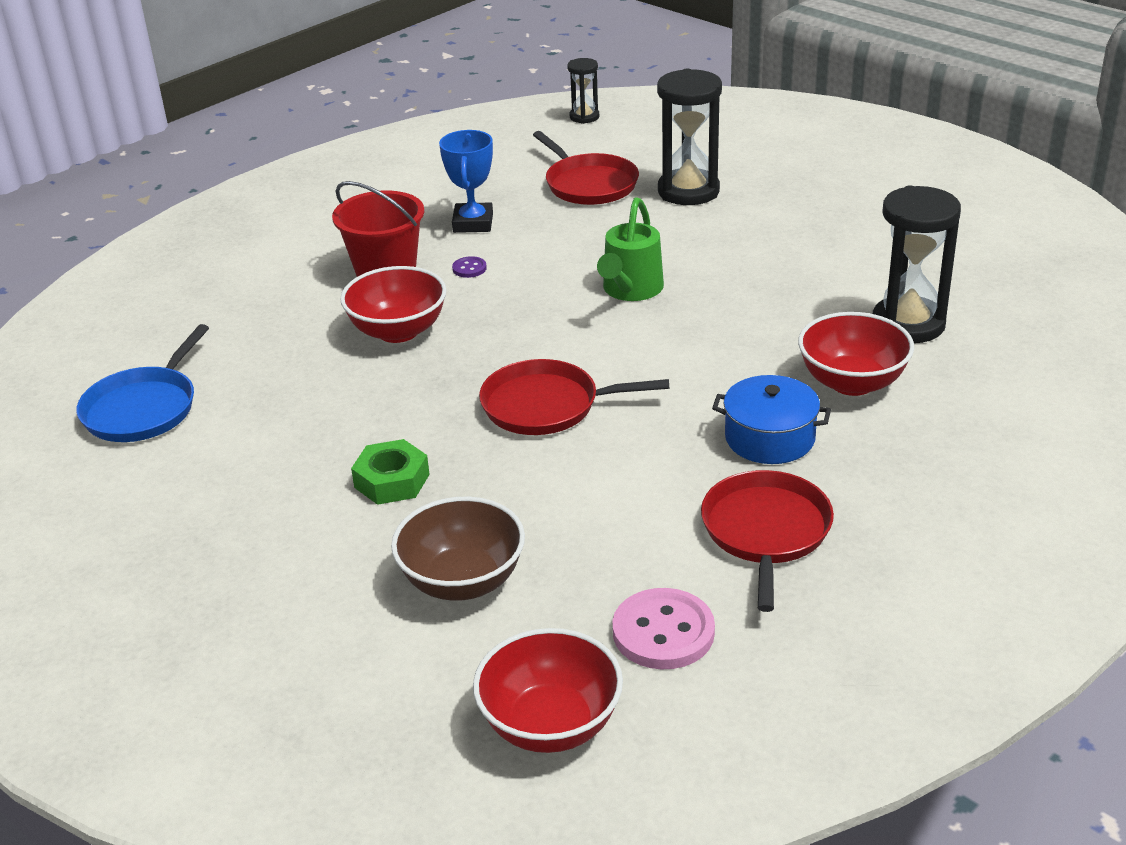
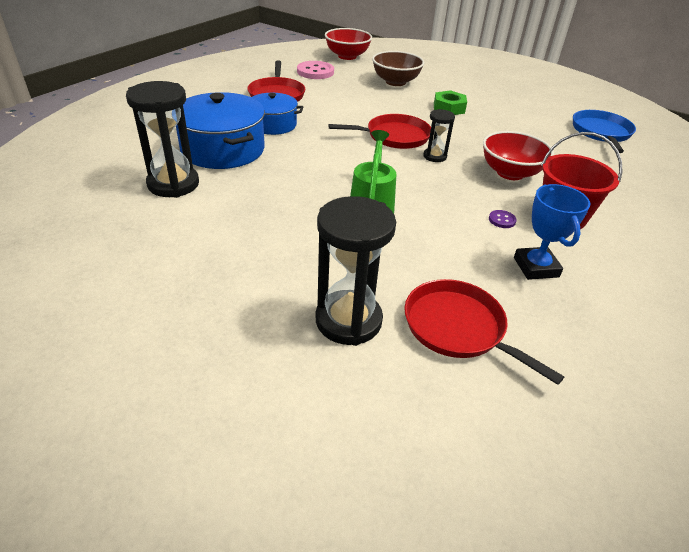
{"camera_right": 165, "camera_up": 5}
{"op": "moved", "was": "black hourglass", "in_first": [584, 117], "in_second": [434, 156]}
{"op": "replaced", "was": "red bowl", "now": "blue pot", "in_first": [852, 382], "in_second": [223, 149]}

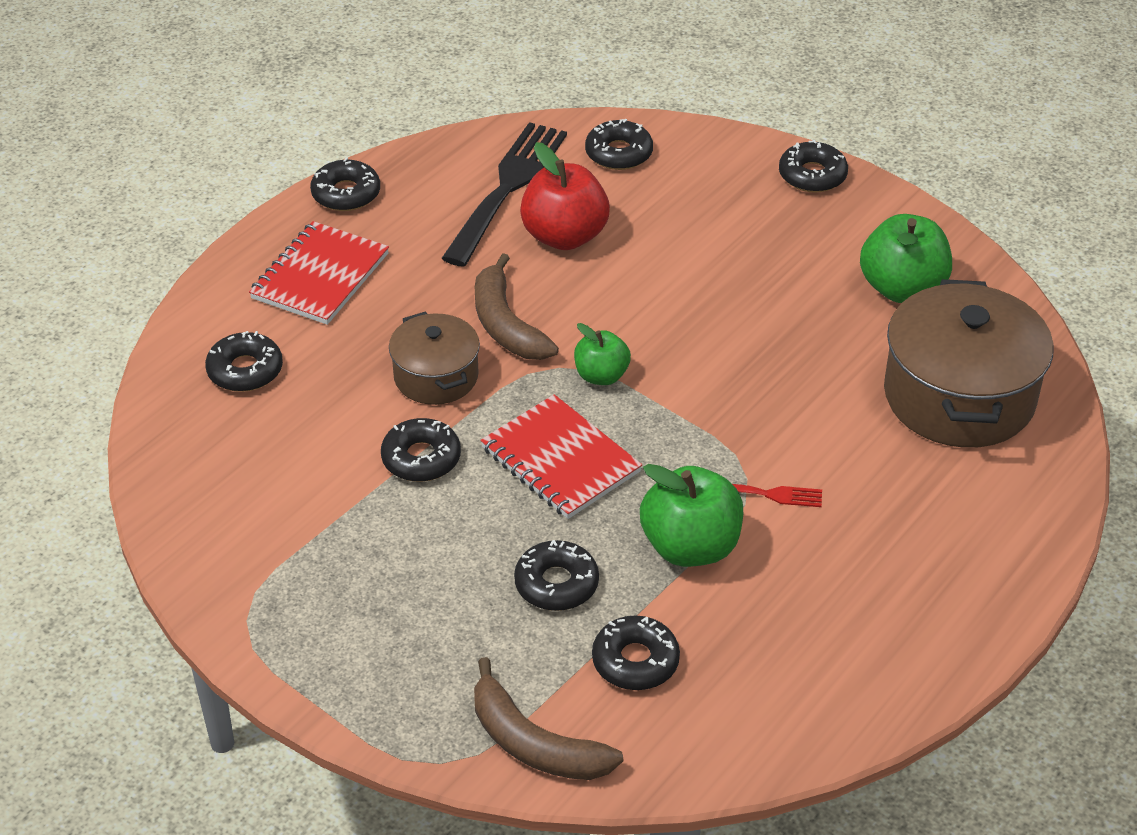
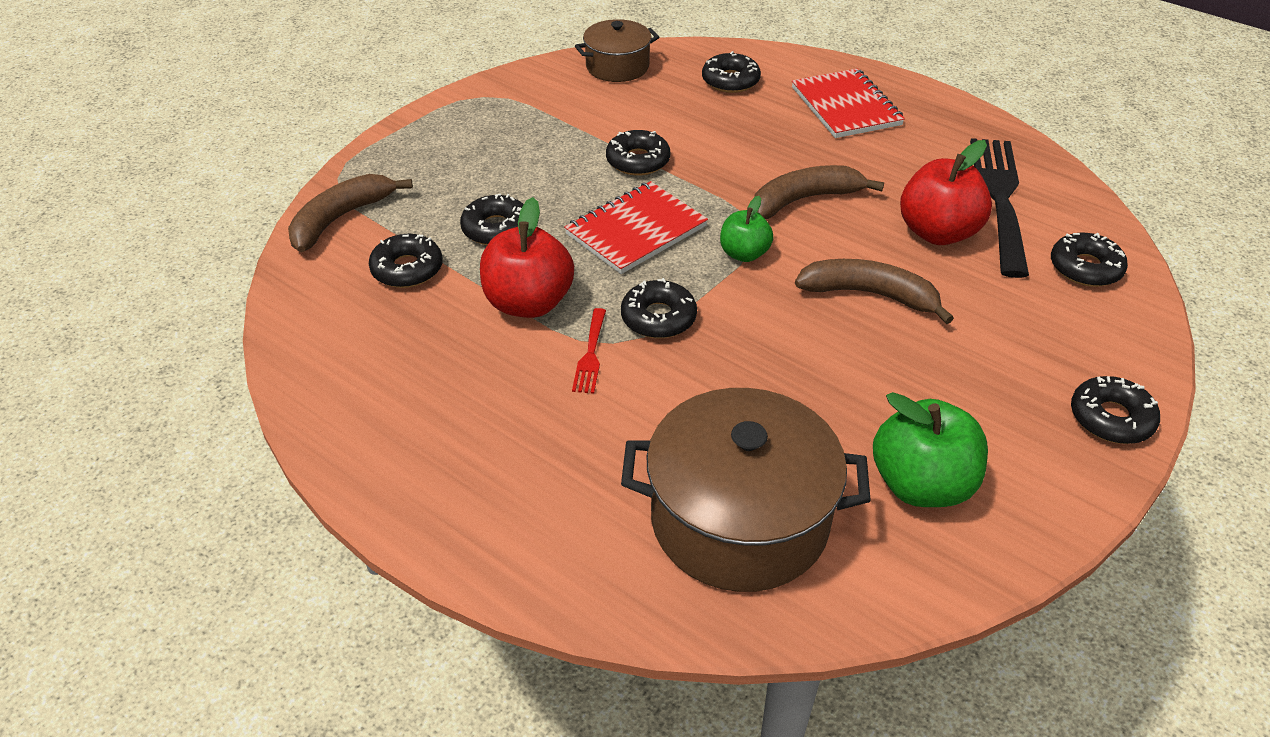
{"camera_right": 90, "camera_up": 0}
{"op": "turned", "was": "red notebook", "in_first": [320, 276], "in_second": [846, 106], "clockwise": 45}
{"op": "moved", "was": "black donut", "in_first": [346, 194], "in_second": [658, 318]}
{"op": "moved", "was": "brown pot", "in_first": [436, 376], "in_second": [617, 67]}
{"op": "turned", "was": "black fork", "in_first": [507, 188], "in_second": [999, 198], "clockwise": -105}
{"op": "recoloured", "was": "green apple", "now": "red apple", "in_first": [690, 547], "in_second": [528, 303]}
{"op": "added", "now": "brown banana", "in_second": [869, 294]}

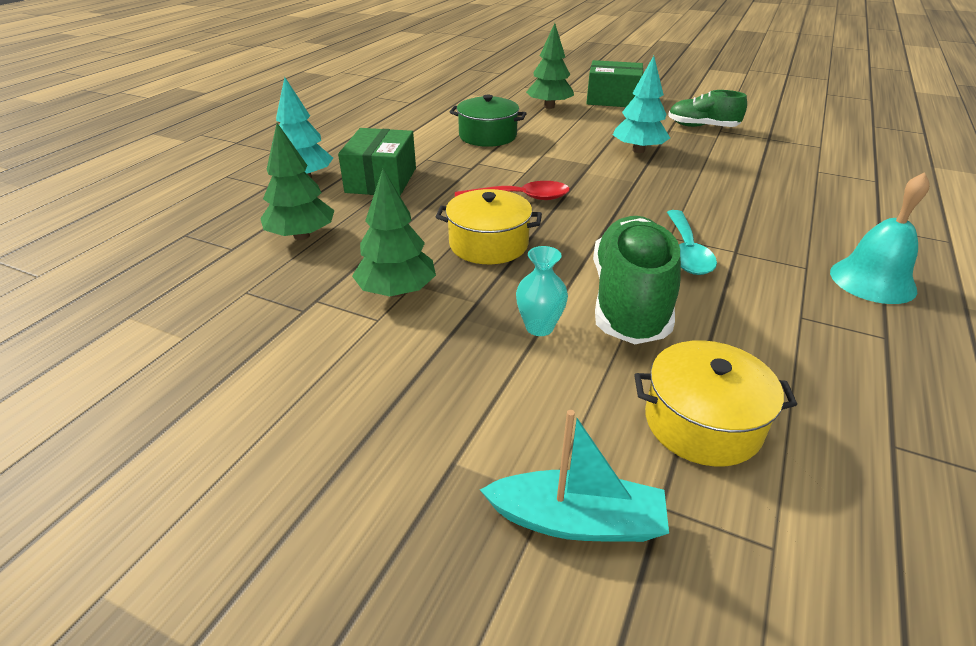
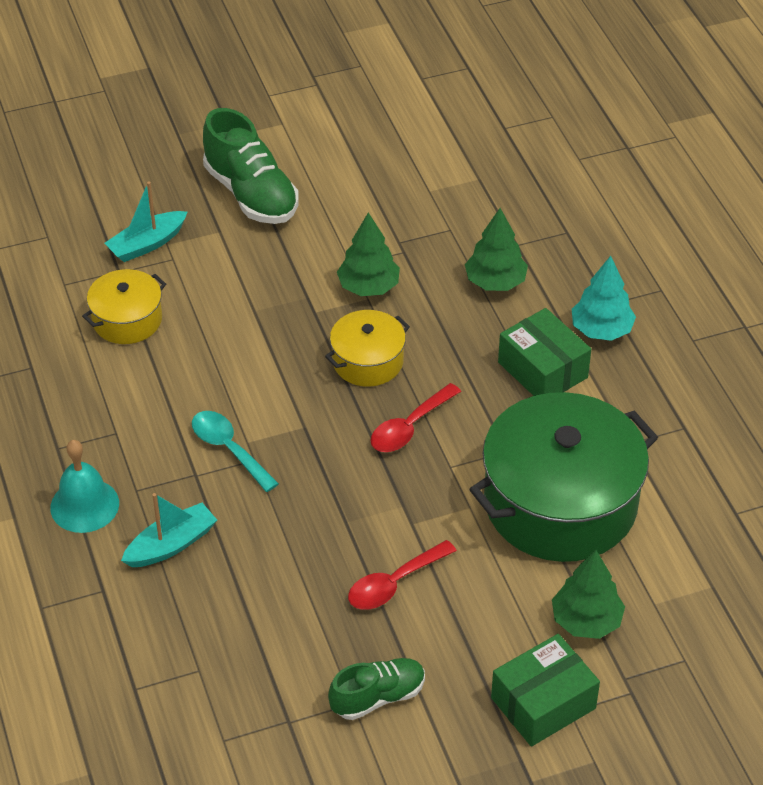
{"camera_right": 135, "camera_up": 10}
{"op": "resized", "was": "green pot", "in_first": [487, 136], "in_second": [560, 503], "ratio": 2.02}
{"op": "removed", "was": "turquoise vase", "in_first": [539, 327]}
{"op": "moved", "was": "green shoe", "in_first": [629, 301], "in_second": [251, 194]}
{"op": "replaced", "was": "turquoise tree", "now": "red spoon", "in_first": [638, 150], "in_second": [394, 584]}
{"op": "added", "now": "turquoise boat", "in_second": [171, 544]}

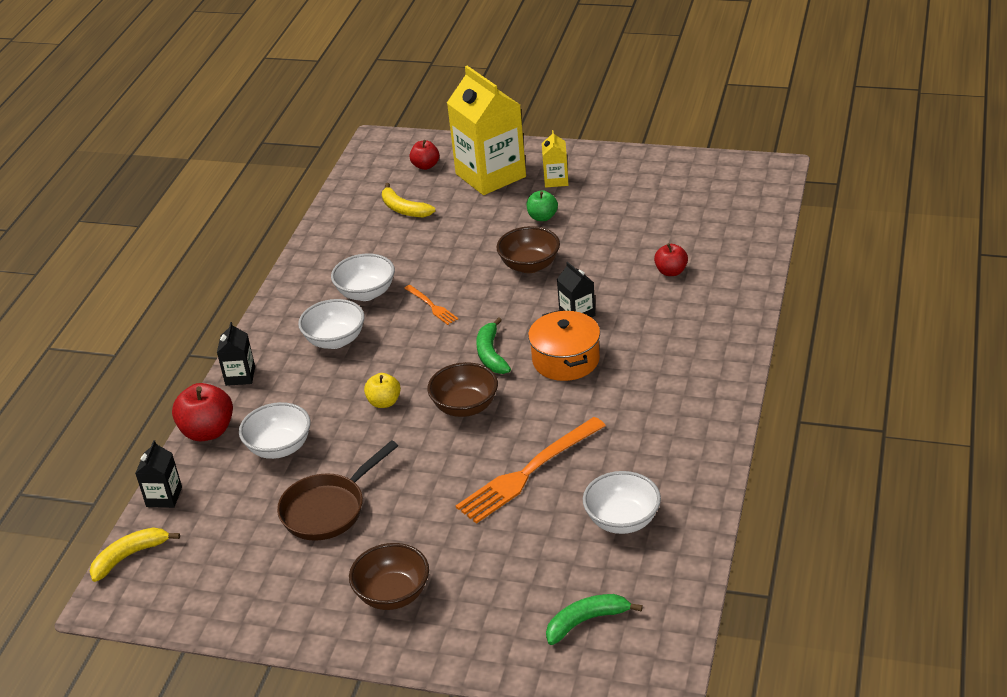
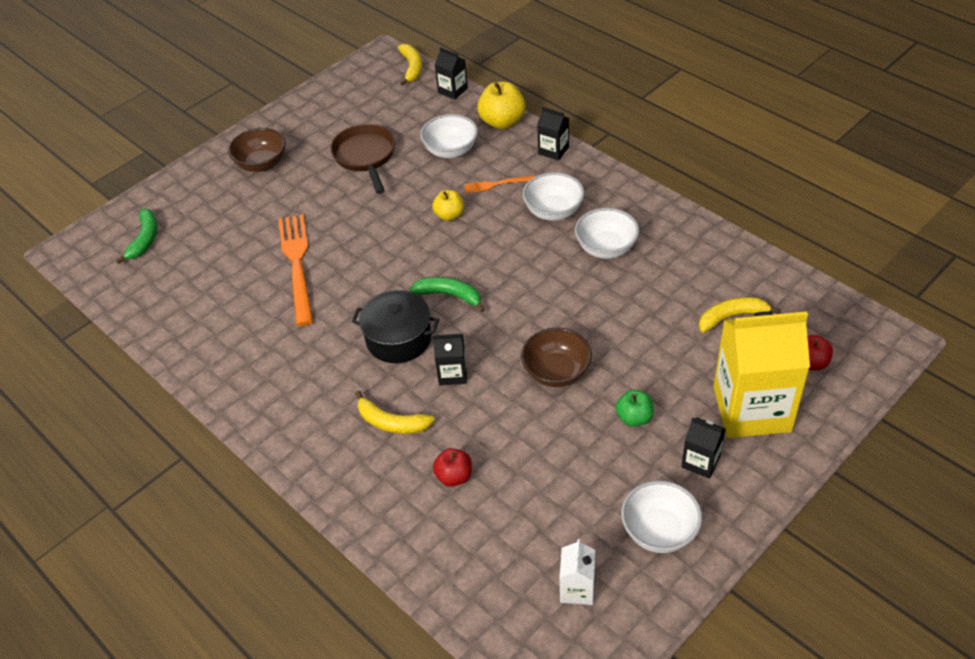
{"camera_right": 120, "camera_up": 10}
{"op": "recoloured", "was": "red apple", "now": "yellow apple", "in_first": [208, 431], "in_second": [502, 122]}
{"op": "moved", "was": "orange fork", "in_first": [431, 306], "in_second": [496, 184]}
{"op": "removed", "was": "brown bowl", "in_first": [465, 407]}
{"op": "recoloured", "was": "orange pot", "now": "black pot", "in_first": [566, 360], "in_second": [398, 339]}
{"op": "recoloured", "was": "yellow carton", "now": "black carton", "in_first": [556, 180], "in_second": [700, 461]}
{"op": "moved", "was": "white bowl", "in_first": [622, 520], "in_second": [659, 531]}
{"op": "added", "now": "yellow banana", "in_second": [391, 422]}
{"op": "added", "now": "white carton", "in_second": [577, 589]}

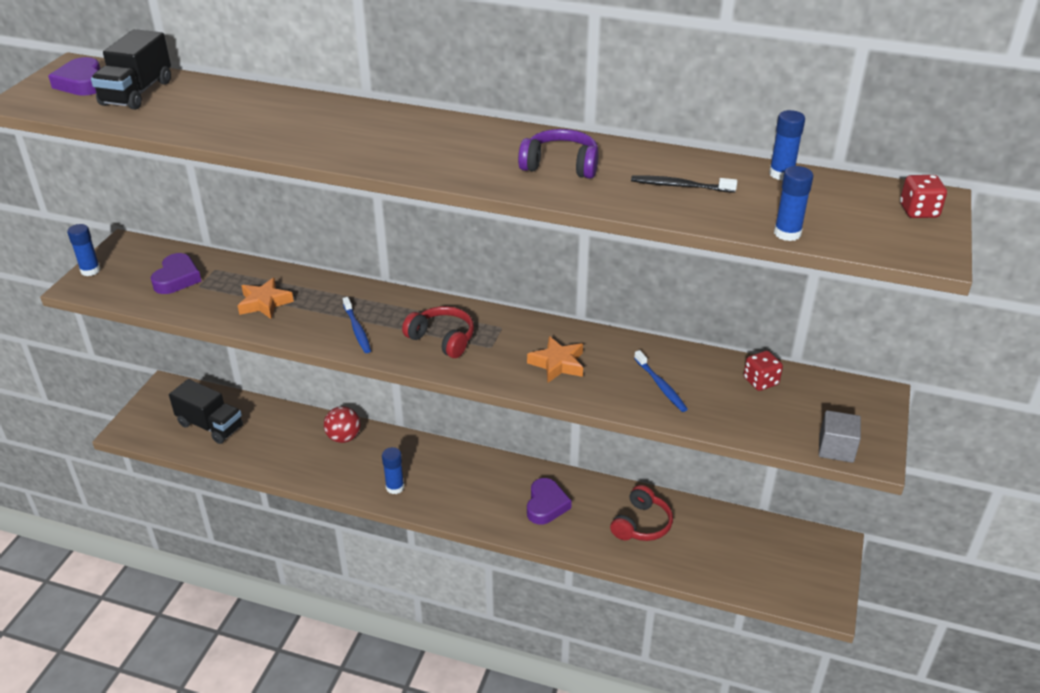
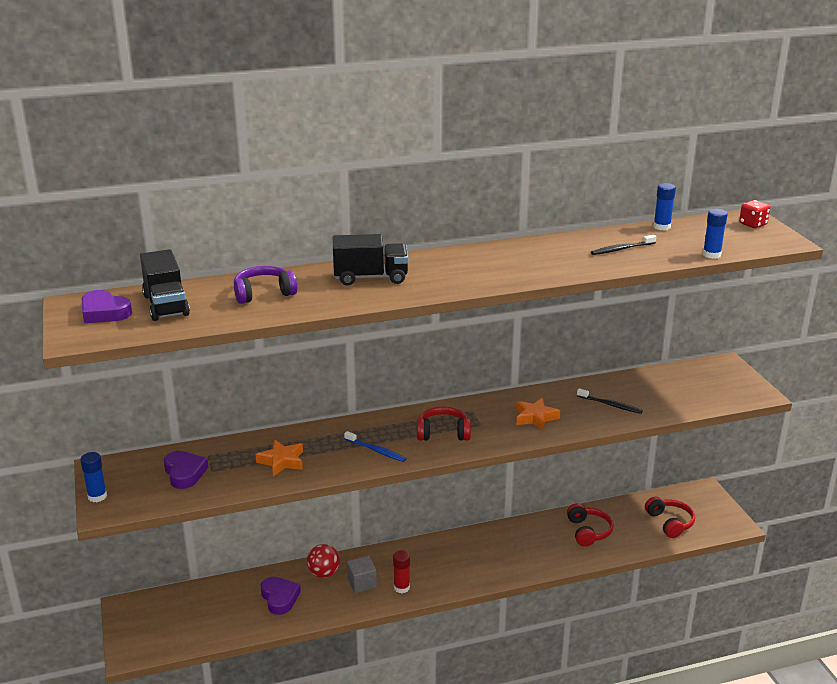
{"camera_right": -35, "camera_up": -10}
{"op": "moved", "was": "black truck", "in_first": [210, 425], "in_second": [370, 278]}
{"op": "recoloured", "was": "blue glue stick", "now": "red glue stick", "in_first": [395, 487], "in_second": [401, 587]}
{"op": "moved", "was": "purple headphones", "in_first": [560, 165], "in_second": [263, 293]}
{"op": "moved", "was": "purple heart", "in_first": [546, 505], "in_second": [279, 598]}
{"op": "recoloured", "was": "blue toothbrush", "now": "black toothbrush", "in_first": [661, 386], "in_second": [610, 405]}
{"op": "removed", "was": "red dice", "in_first": [760, 381]}
{"op": "moved", "was": "grey cube", "in_first": [836, 448], "in_second": [362, 583]}
{"op": "added", "now": "red headphones", "in_second": [670, 523]}

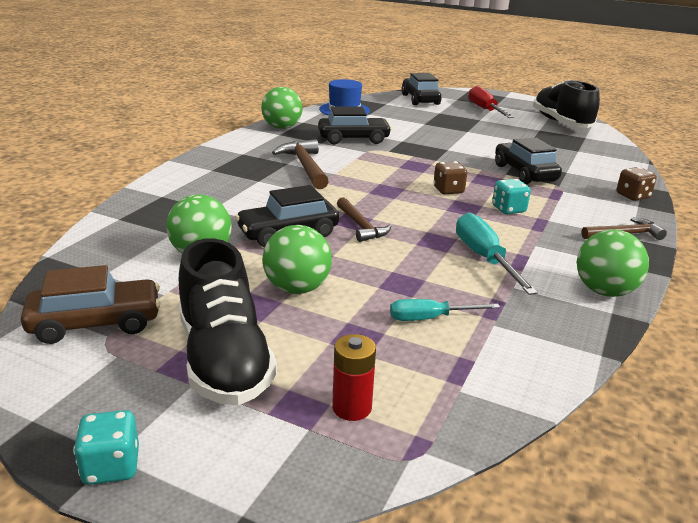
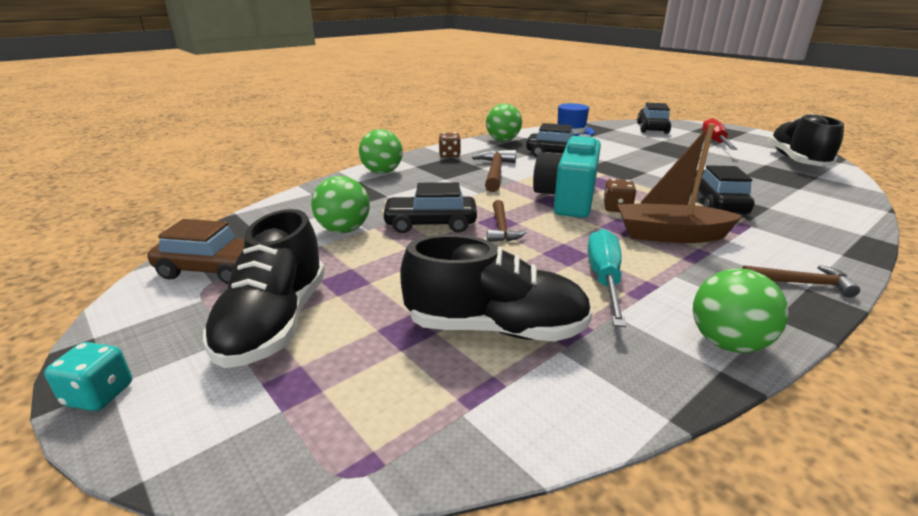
{"camera_right": 25, "camera_up": 0}
{"op": "moved", "was": "green ball", "in_first": [297, 288], "in_second": [382, 172]}
{"op": "removed", "was": "red battery", "in_first": [352, 407]}
{"op": "replaced", "was": "turquoise screwdriver", "now": "black shoe", "in_first": [430, 318], "in_second": [495, 328]}
{"op": "replaced", "was": "turquoise dice", "now": "brown boat", "in_first": [508, 209], "in_second": [670, 235]}
{"op": "moved", "was": "brown dice", "in_first": [632, 196], "in_second": [449, 155]}
{"op": "added", "now": "turquoise camera", "in_second": [567, 199]}

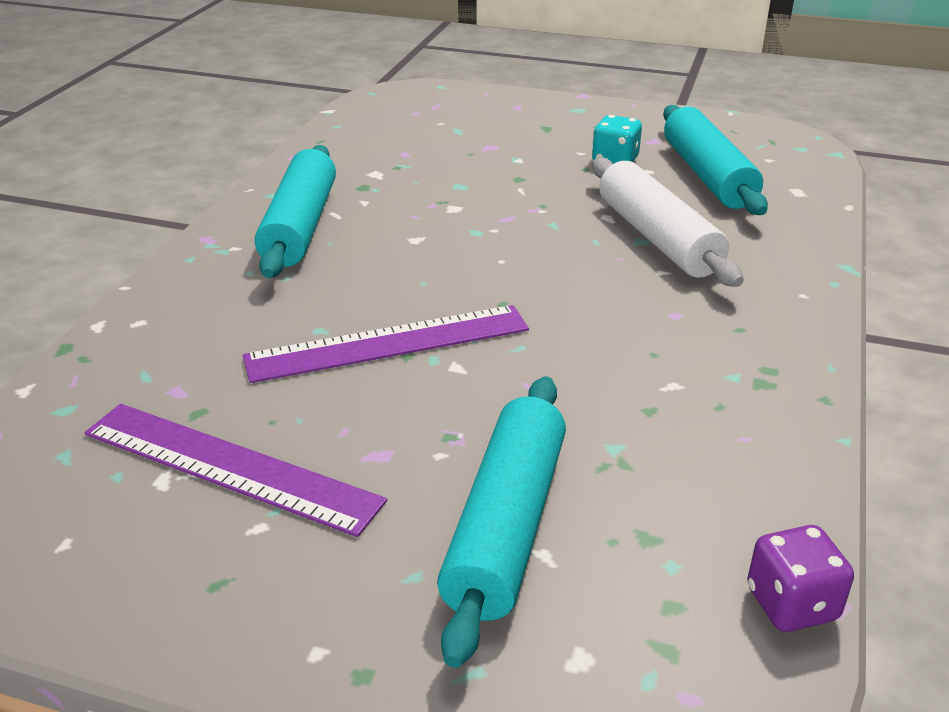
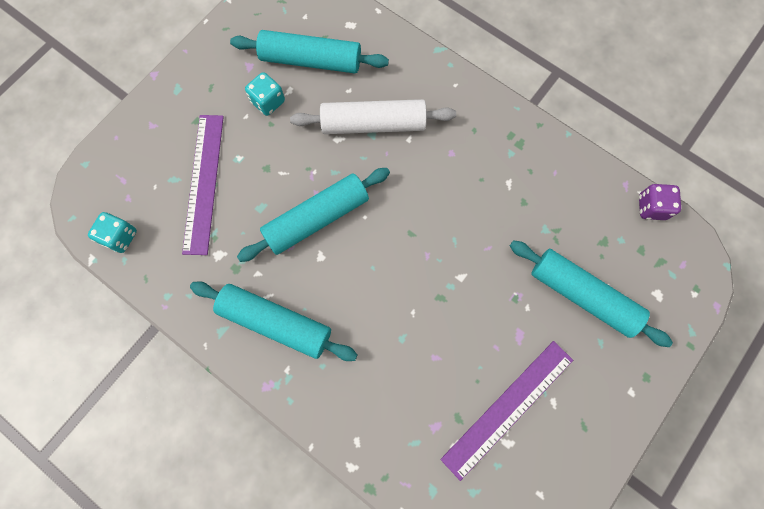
{"camera_right": -70, "camera_up": 40}
{"op": "moved", "was": "purple ruler", "in_first": [388, 343], "in_second": [203, 183]}
{"op": "added", "now": "turquoise dice", "in_second": [120, 237]}
{"op": "added", "now": "turquoise rolling pin", "in_second": [317, 219]}

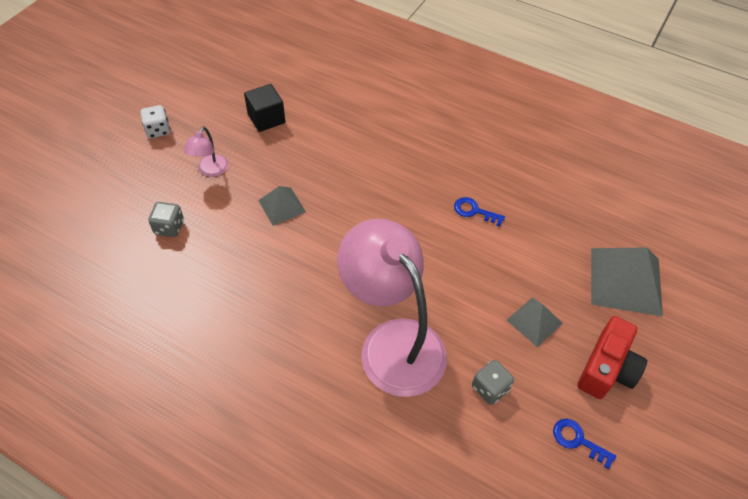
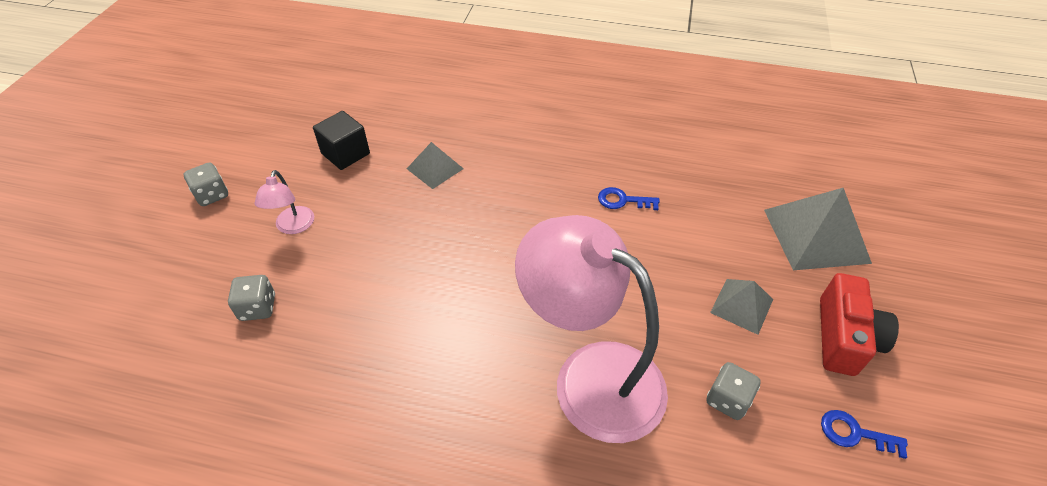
{"camera_right": -15, "camera_up": -5}
{"op": "recoloured", "was": "white dice", "now": "grey dice", "in_first": [158, 130], "in_second": [212, 195]}
{"op": "moved", "was": "grey pyramid", "in_first": [282, 206], "in_second": [435, 168]}

